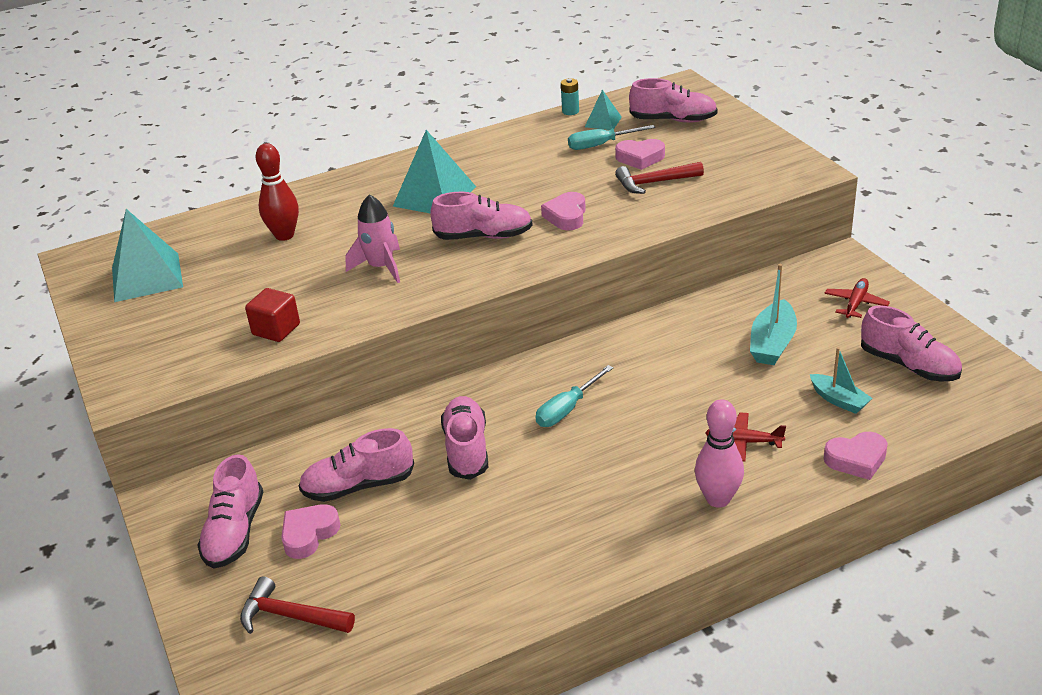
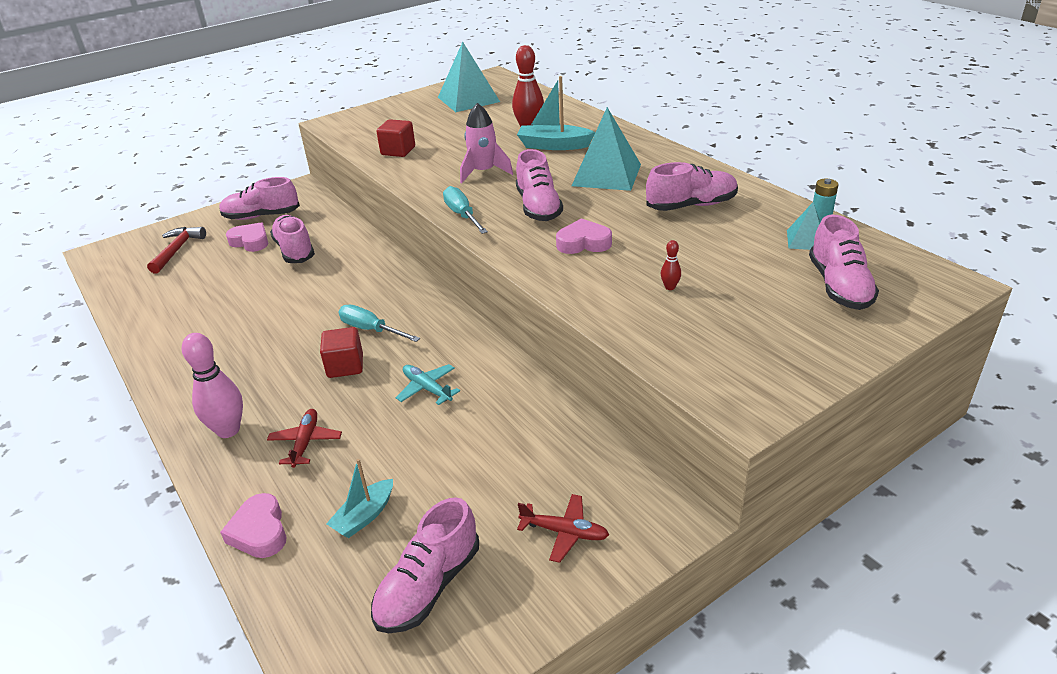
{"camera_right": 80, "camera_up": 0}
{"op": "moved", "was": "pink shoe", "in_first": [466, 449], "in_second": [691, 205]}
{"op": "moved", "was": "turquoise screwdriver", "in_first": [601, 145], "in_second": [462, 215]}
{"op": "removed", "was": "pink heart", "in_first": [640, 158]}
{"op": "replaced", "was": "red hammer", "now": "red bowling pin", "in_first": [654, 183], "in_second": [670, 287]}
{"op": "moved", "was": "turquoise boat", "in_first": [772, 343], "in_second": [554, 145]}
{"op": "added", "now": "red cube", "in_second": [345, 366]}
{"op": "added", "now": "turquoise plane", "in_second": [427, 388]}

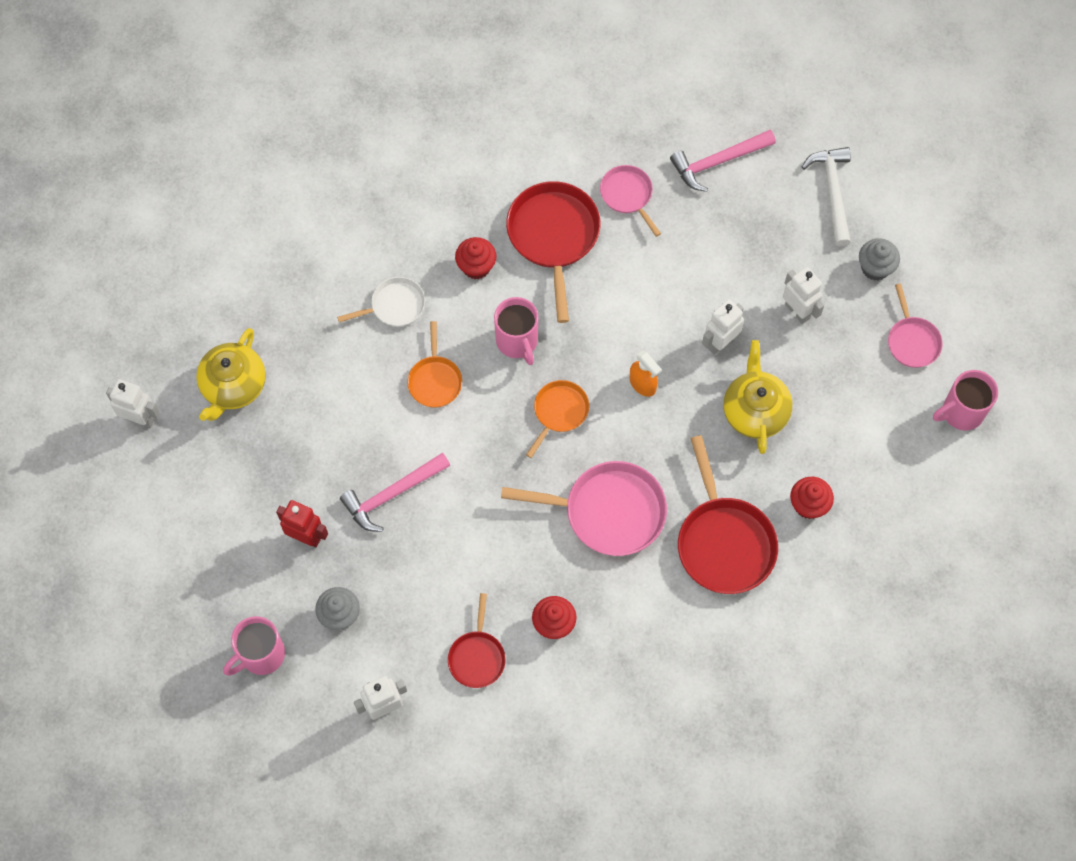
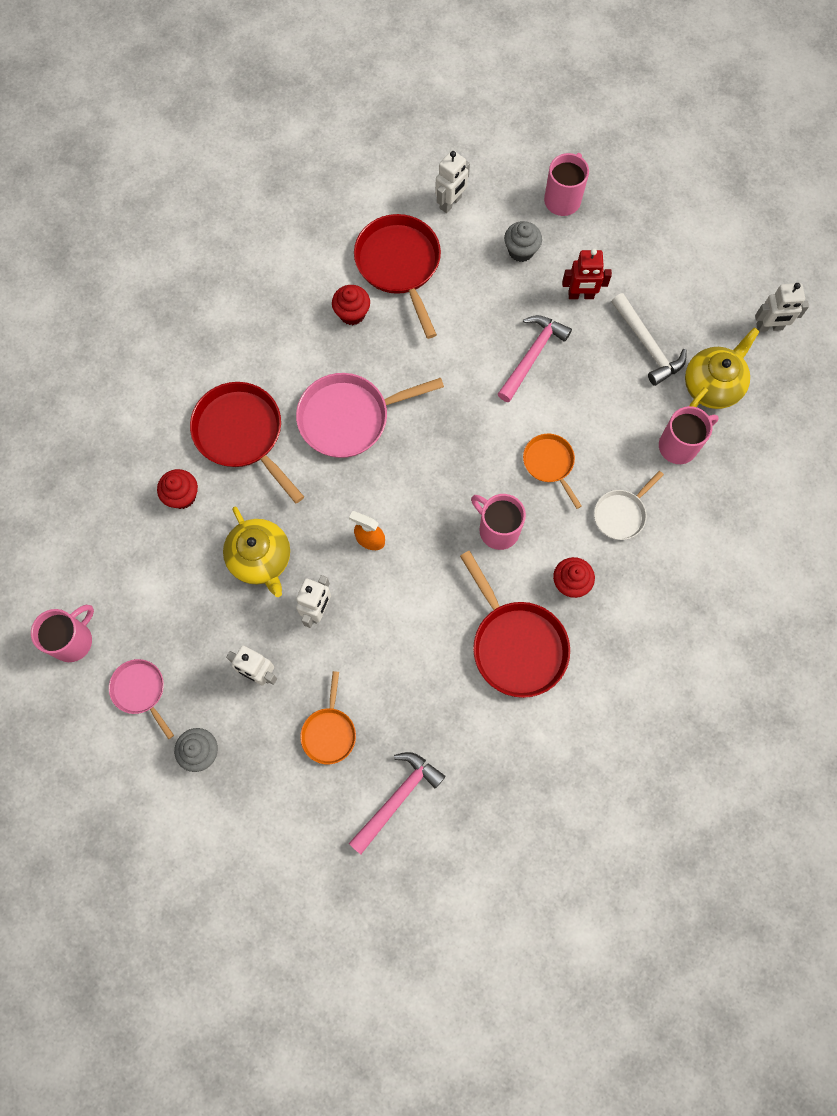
{"camera_right": 155, "camera_up": 5}
{"op": "turned", "was": "yellow teapot", "in_first": [233, 386], "in_second": [712, 385], "clockwise": 45}
{"op": "resized", "was": "red pan", "in_first": [477, 656], "in_second": [400, 265], "ratio": 1.77}
{"op": "moved", "was": "orange pan", "in_first": [559, 412], "in_second": [329, 732]}
{"op": "removed", "was": "pink pan", "in_first": [628, 195]}
{"op": "moved", "was": "white hammer", "in_first": [832, 192], "in_second": [647, 345]}
{"op": "added", "now": "pink mug", "in_second": [679, 445]}

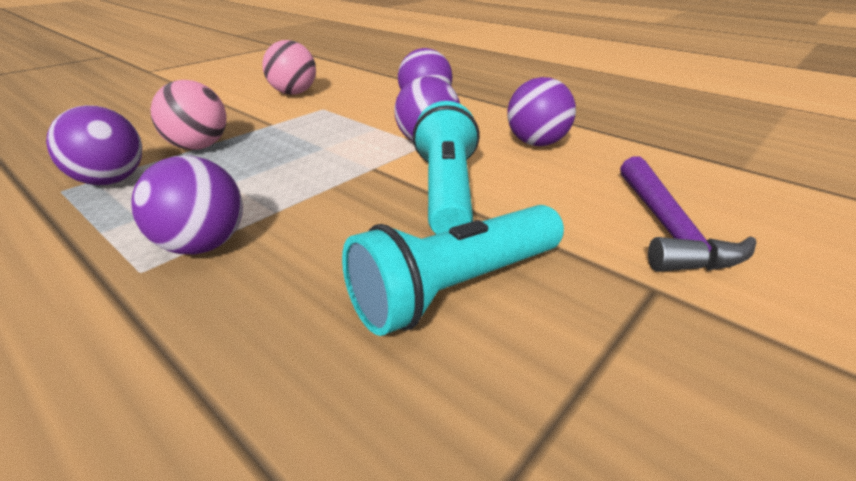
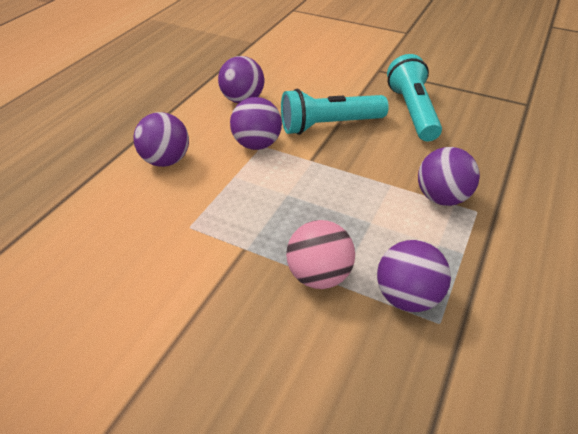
{"camera_right": -105, "camera_up": 10}
{"op": "removed", "was": "pink ball", "in_first": [293, 93]}
{"op": "turned", "was": "turquoise flashlight", "in_first": [455, 288], "in_second": [412, 111], "clockwise": -135}
{"op": "removed", "was": "purple hammer", "in_first": [668, 229]}

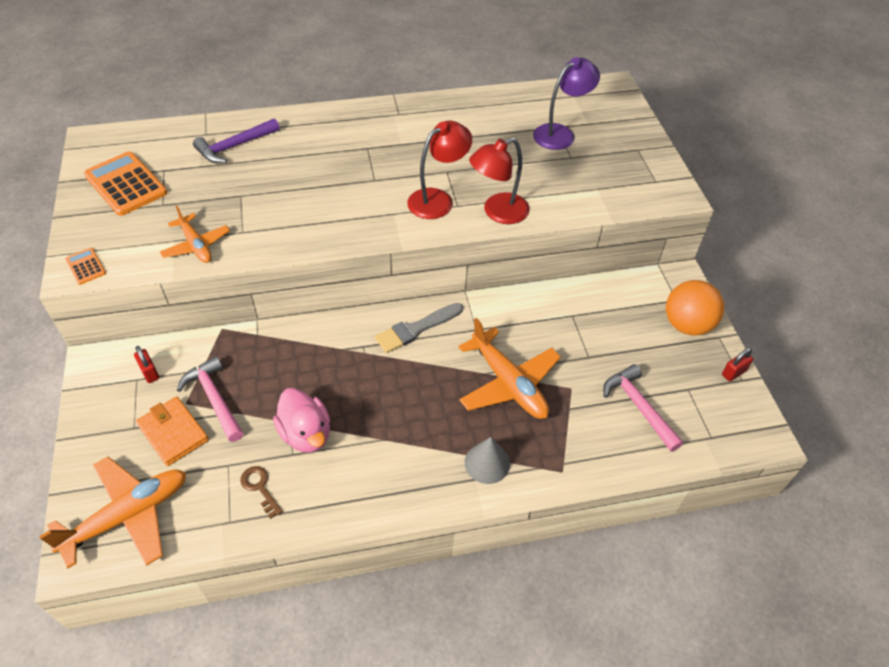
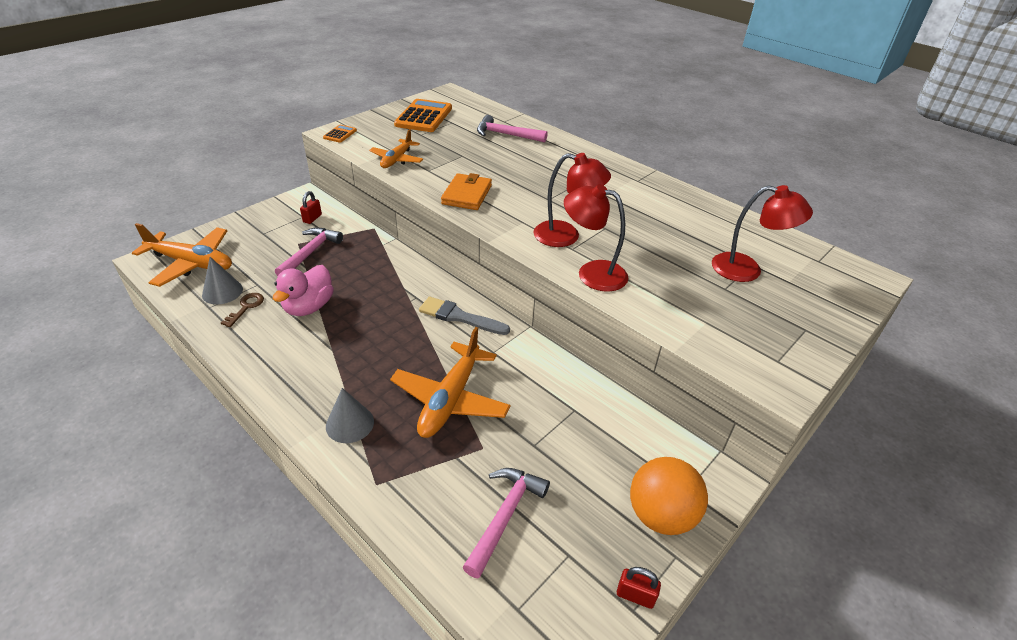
{"camera_right": 55, "camera_up": -10}
{"op": "moved", "was": "orange wallet", "in_first": [173, 433], "in_second": [466, 195]}
{"op": "recoloured", "was": "purple hammer", "now": "pink hammer", "in_first": [234, 146], "in_second": [506, 135]}
{"op": "recoloured", "was": "purple lamp", "now": "red lamp", "in_first": [560, 133], "in_second": [747, 270]}
{"op": "added", "now": "grey cone", "in_second": [222, 292]}

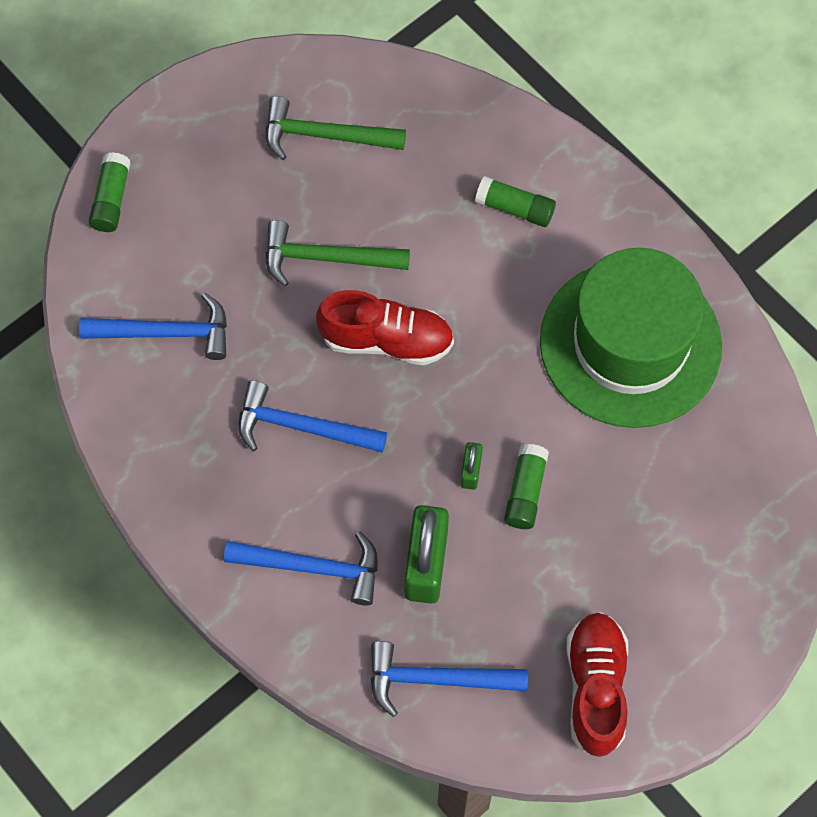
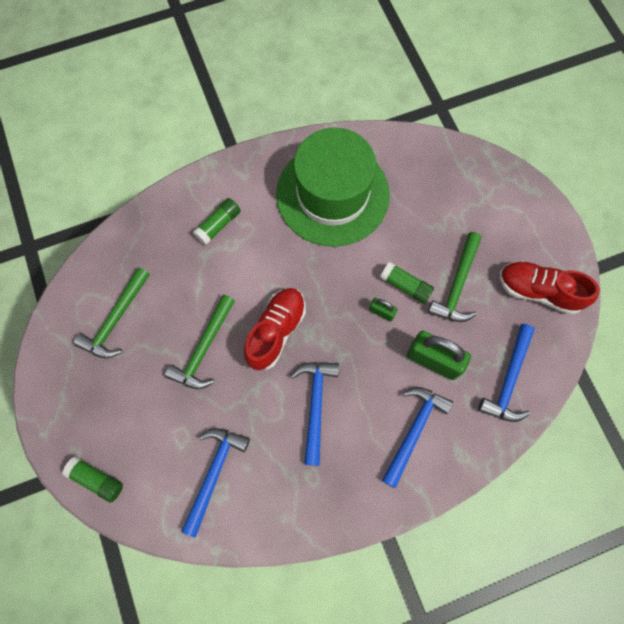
{"camera_right": -70, "camera_up": 5}
{"op": "turned", "was": "blue hammer", "in_first": [301, 427], "in_second": [315, 405], "clockwise": 150}
{"op": "added", "now": "green hammer", "in_second": [457, 285]}

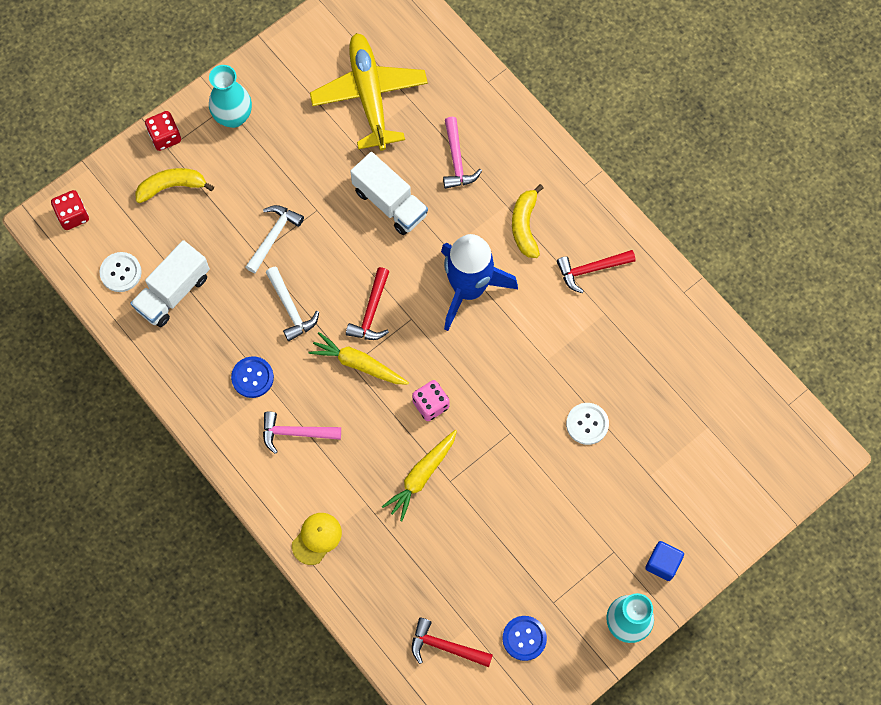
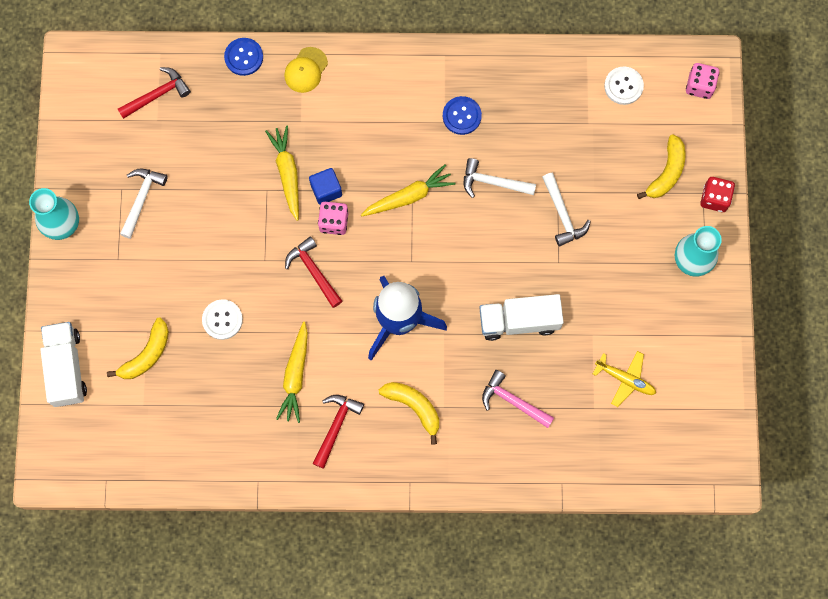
{"camera_right": 130, "camera_up": 5}
{"op": "recoloured", "was": "red dice", "now": "pink dice", "in_first": [73, 215], "in_second": [699, 86]}
{"op": "moved", "was": "white truck", "in_first": [173, 292], "in_second": [66, 368]}
{"op": "removed", "was": "pink hammer", "in_first": [296, 433]}
{"op": "turned", "was": "yellow cap", "in_first": [317, 538], "in_second": [306, 70], "clockwise": 45}
{"op": "resized", "was": "yellow plane", "in_first": [369, 96], "in_second": [625, 379], "ratio": 0.5}
{"op": "moved", "was": "red hammer", "in_first": [371, 312], "in_second": [314, 271]}
{"op": "moved", "was": "blue button", "in_first": [524, 638], "in_second": [244, 57]}
{"op": "moved", "was": "blue cube", "in_first": [662, 563], "in_second": [326, 190]}
{"op": "added", "now": "yellow banana", "in_second": [146, 354]}
{"op": "added", "now": "white hammer", "in_second": [142, 199]}
{"op": "added", "now": "yellow carrot", "in_second": [295, 376]}

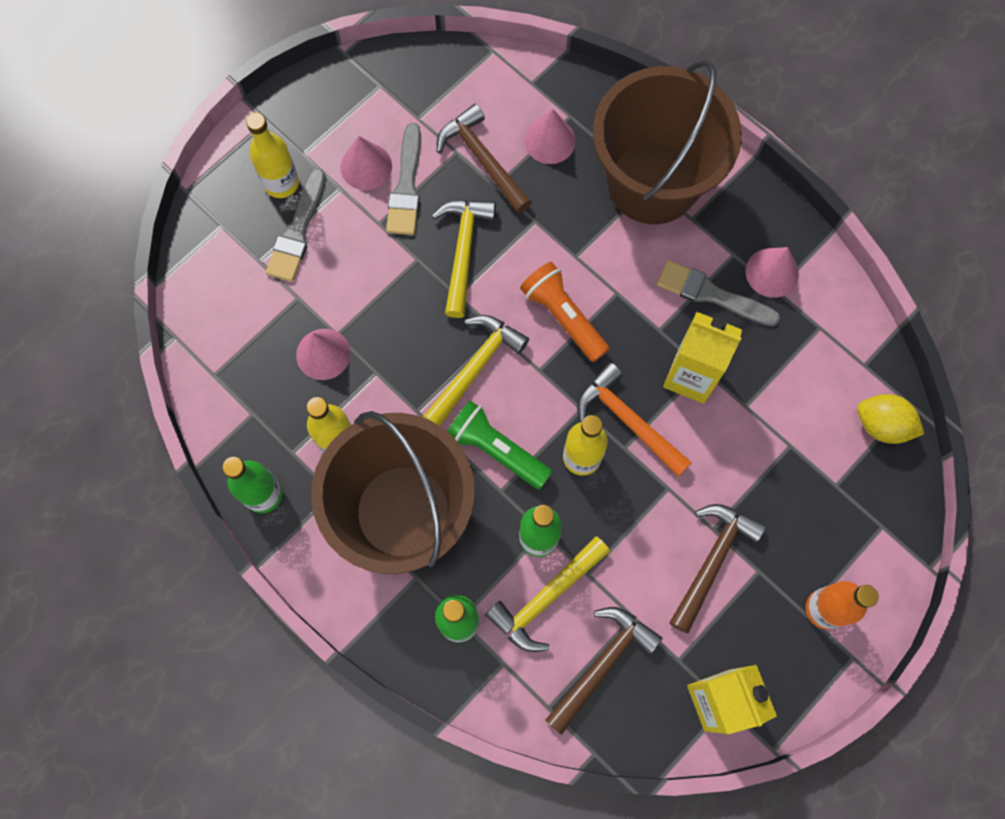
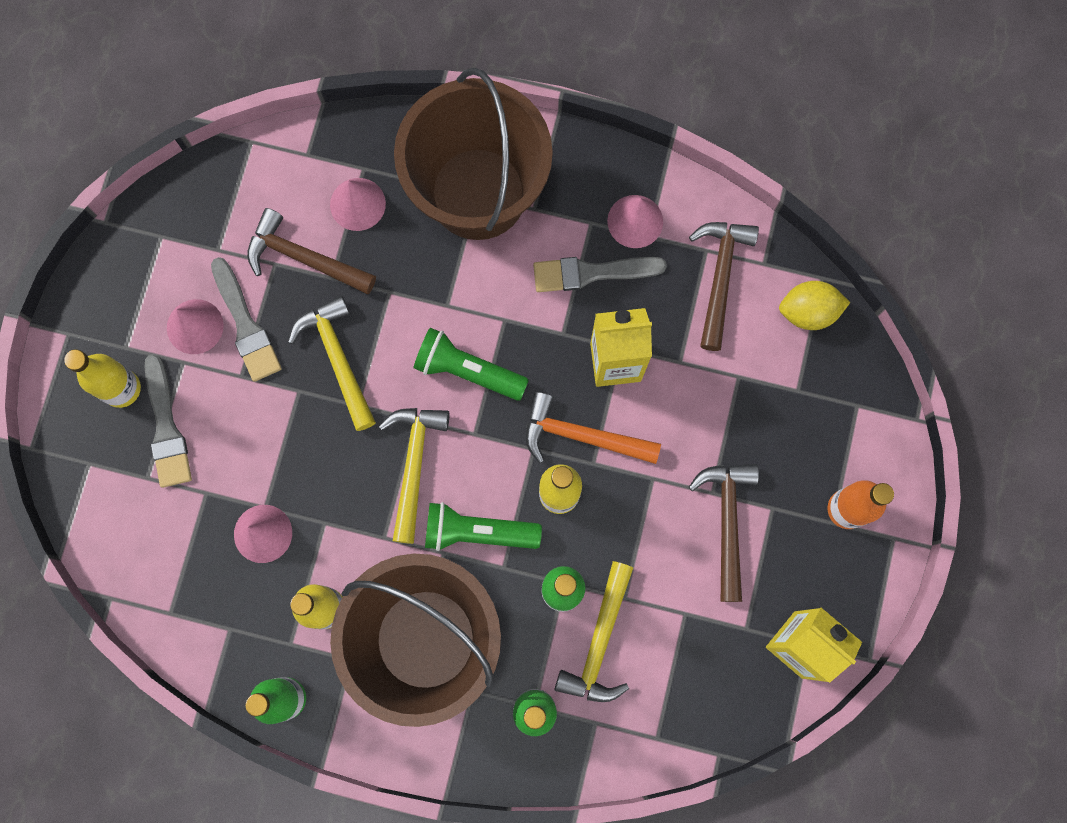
{"camera_right": -30, "camera_up": 5}
{"op": "recoloured", "was": "orange flashlight", "now": "green flashlight", "in_first": [563, 317], "in_second": [467, 371]}
{"op": "moved", "was": "brown hammer", "in_first": [602, 664], "in_second": [720, 277]}

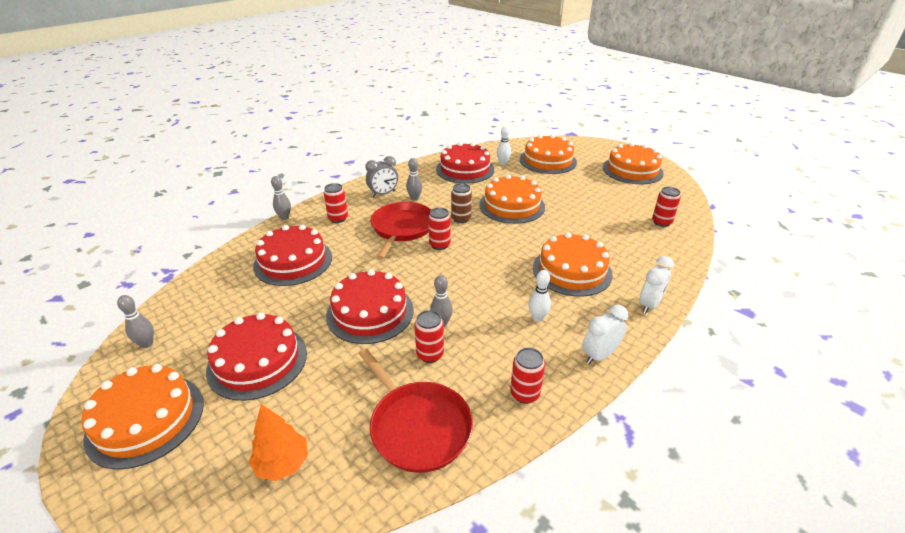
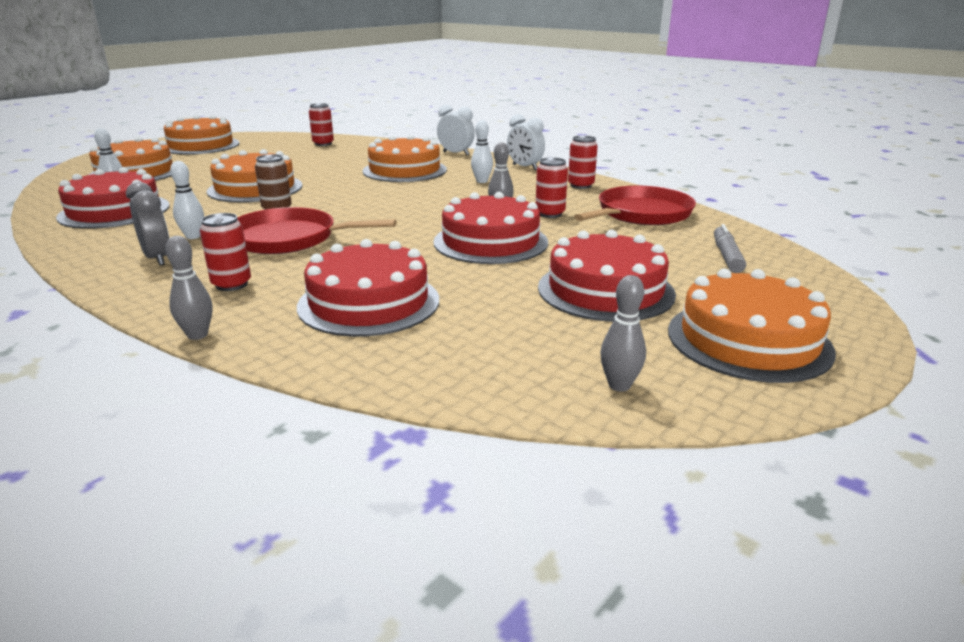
{"camera_right": -95, "camera_up": -10}
{"op": "replaced", "was": "orange tree", "now": "grey marker", "in_first": [282, 464], "in_second": [726, 256]}
{"op": "recoloured", "was": "grey bowling pin", "now": "white bowling pin", "in_first": [414, 198], "in_second": [193, 236]}
{"op": "removed", "was": "red can", "in_first": [439, 245]}

